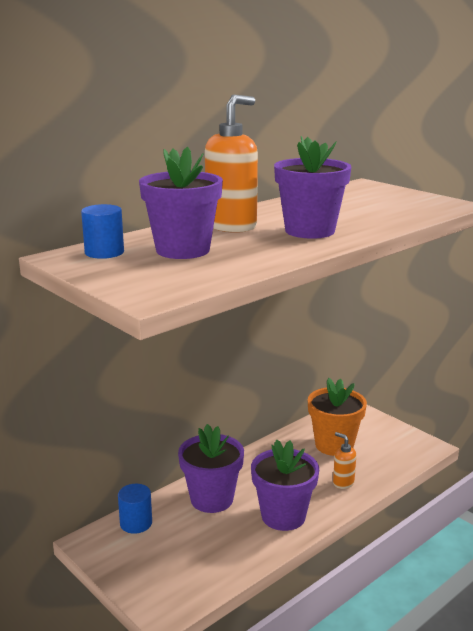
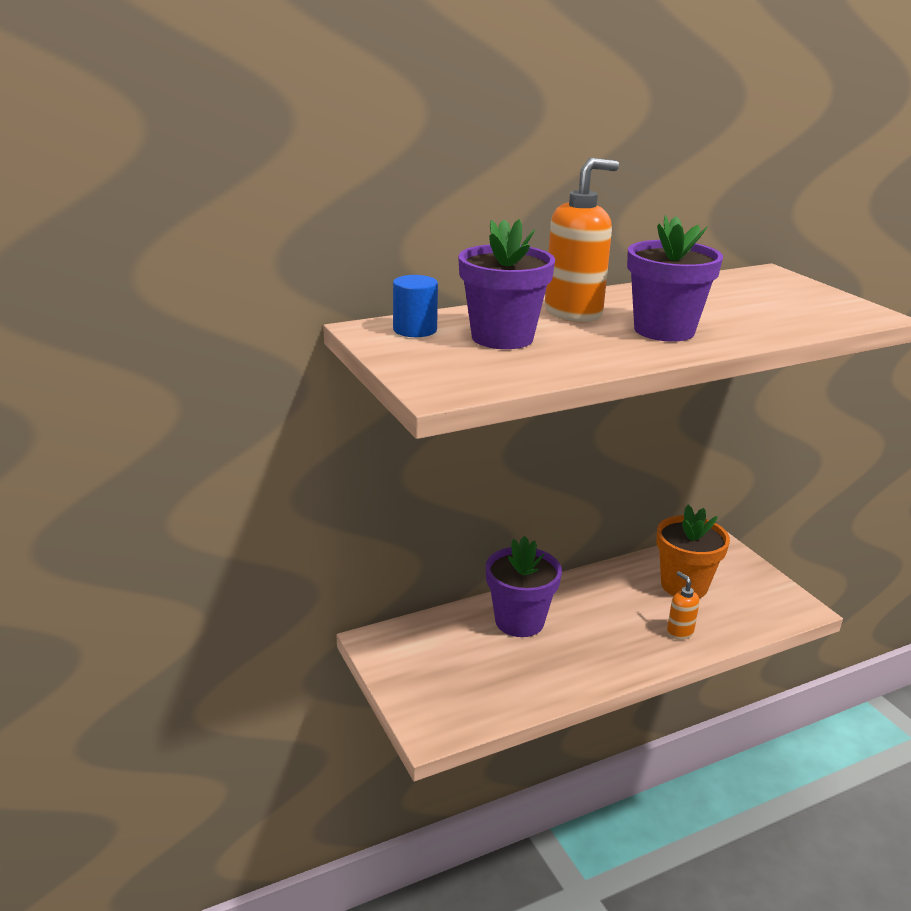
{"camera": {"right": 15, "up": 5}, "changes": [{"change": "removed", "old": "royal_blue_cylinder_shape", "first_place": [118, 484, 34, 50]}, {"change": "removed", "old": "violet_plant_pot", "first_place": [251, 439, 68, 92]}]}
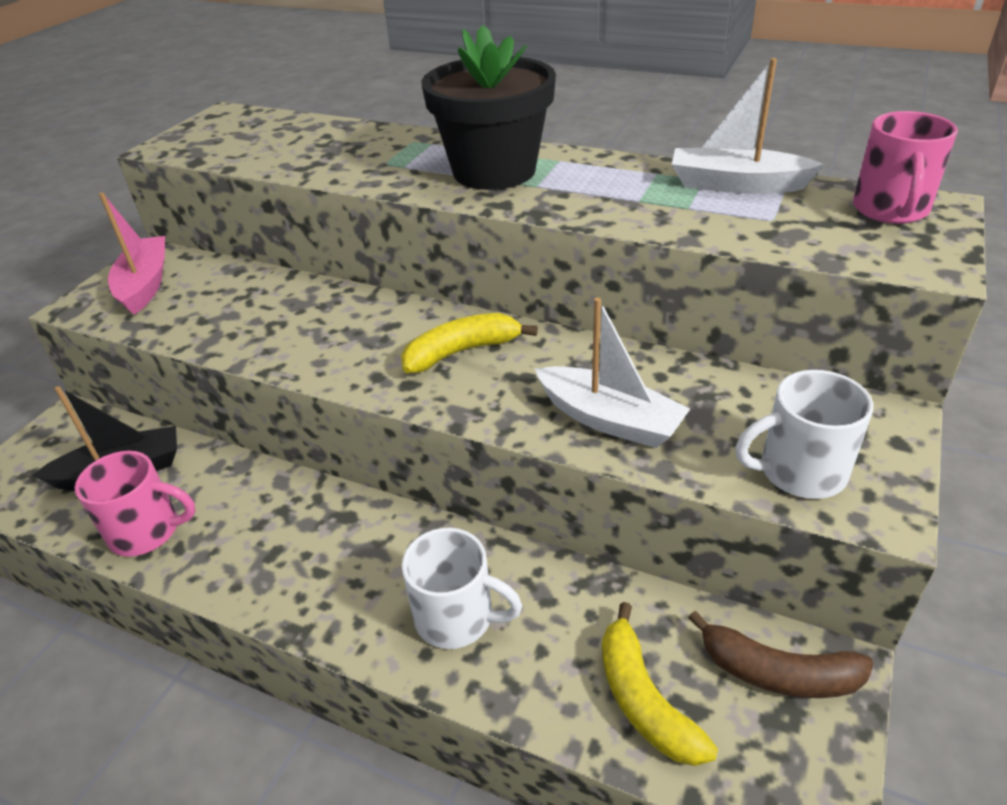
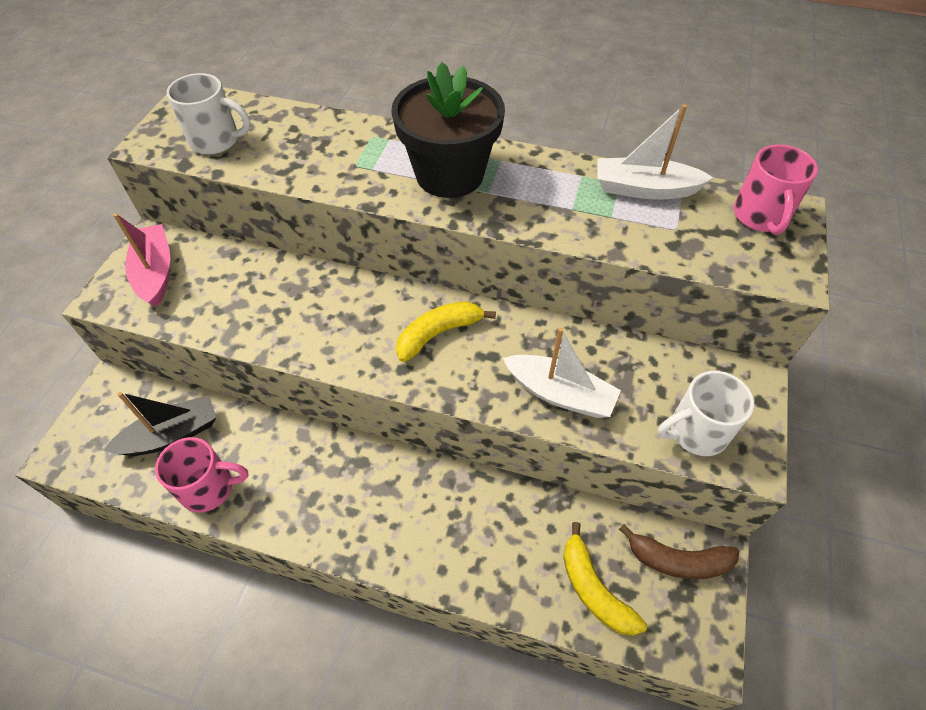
{"camera": {"right": -10, "up": 15}, "changes": [{"change": "moved", "old": "snow-white_tea_mug", "first_place": [402, 528, 120, 121], "second_place": [166, 73, 85, 81]}]}
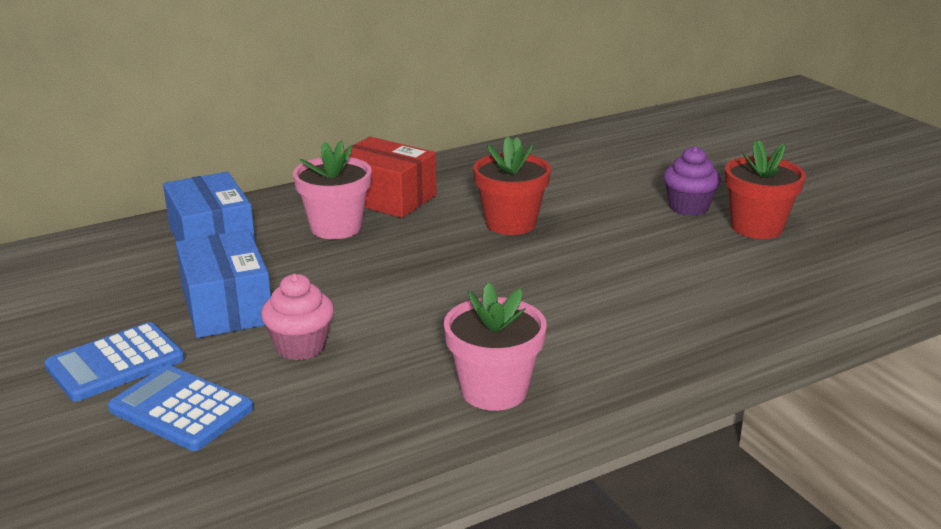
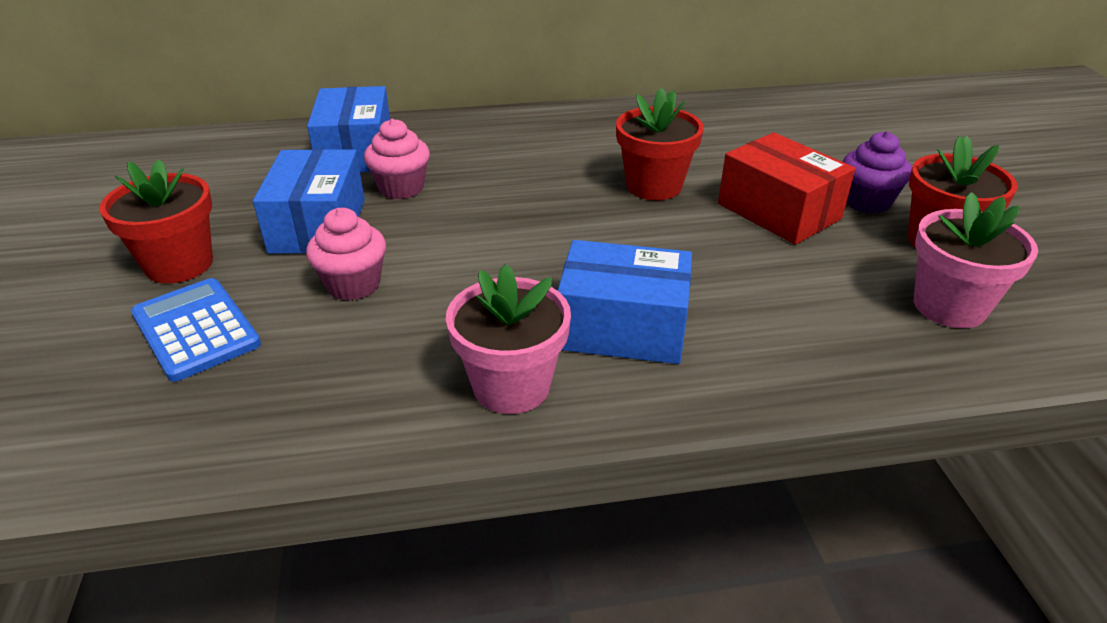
{"camera": {"right": 20, "up": 10}, "changes": [{"change": "replaced", "old": "royal_blue_calculator", "new": "scarlet_plant_pot", "first_place": [44, 322, 141, 79], "second_place": [99, 159, 114, 125]}, {"change": "moved", "old": "pink_plant_pot", "first_place": [293, 140, 79, 99], "second_place": [914, 192, 124, 136]}, {"change": "moved", "old": "scarlet_box", "first_place": [344, 137, 92, 81], "second_place": [718, 132, 137, 113]}, {"change": "added", "new": "pink_fairy_cake", "second_place": [364, 119, 66, 80]}, {"change": "added", "new": "royal_blue_box", "second_place": [558, 240, 134, 124]}]}
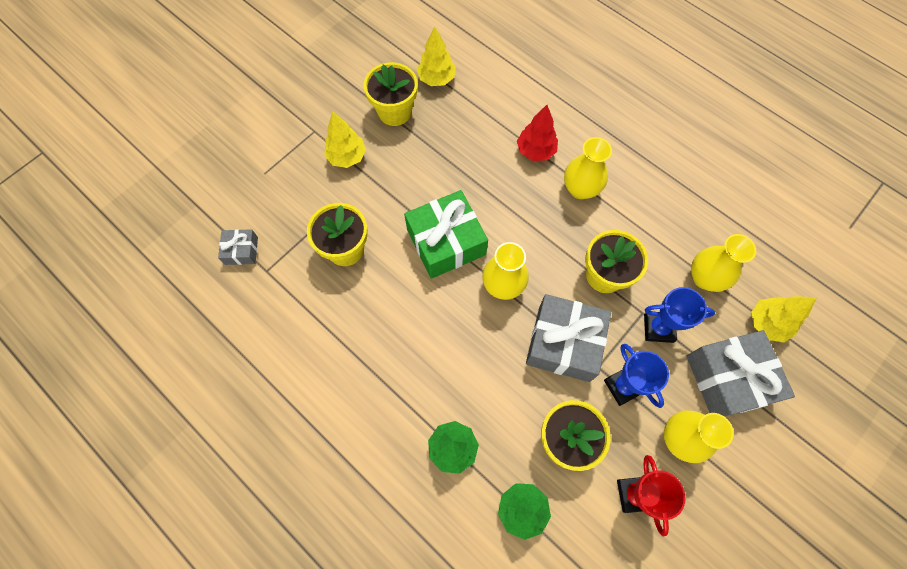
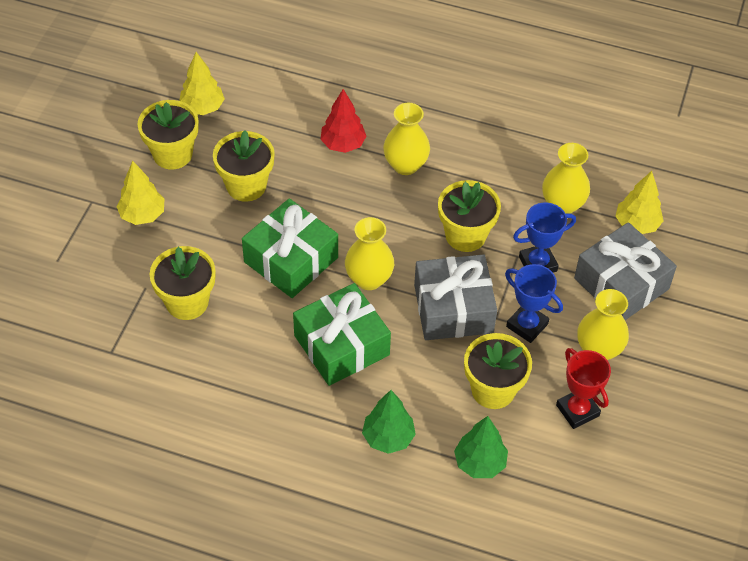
{"camera": {"right": -25, "up": -15}, "changes": [{"change": "removed", "old": "grey_wrapped_gift", "first_place": [218, 229, 40, 36]}, {"change": "added", "new": "bright_yellow_plant_pot", "second_place": [213, 130, 62, 72]}, {"change": "added", "new": "leaf-green_wrapped_gift", "second_place": [293, 283, 98, 103]}]}
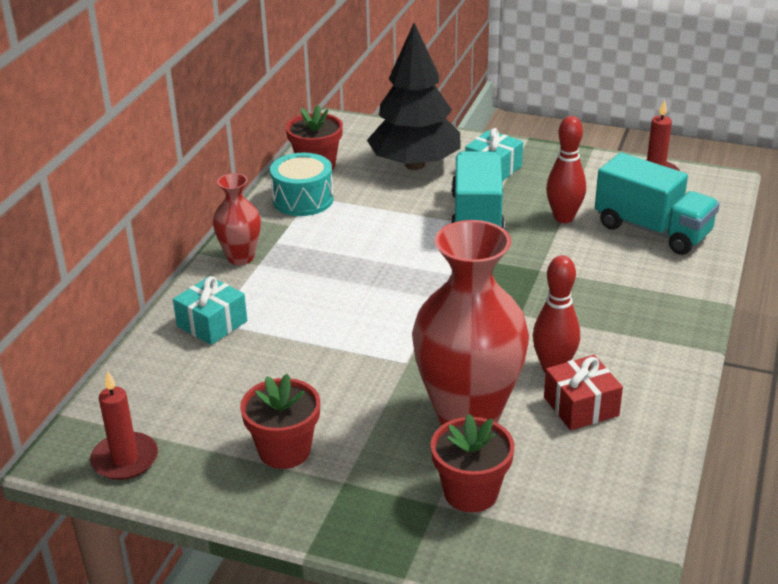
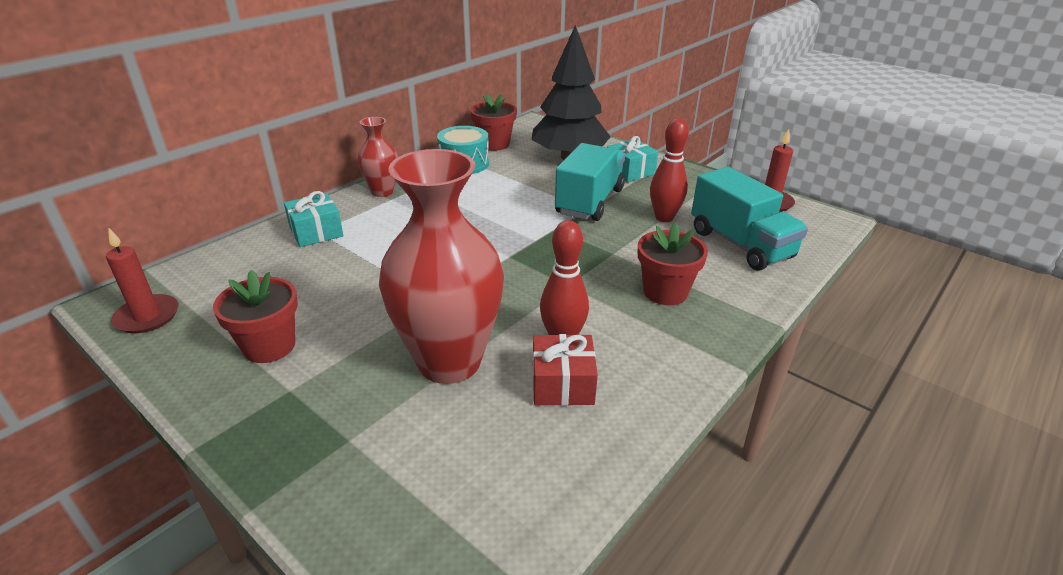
{"camera": {"right": 20, "up": 0}, "changes": [{"change": "moved", "old": "scarlet_plant_pot", "first_place": [431, 414, 84, 99], "second_place": [638, 222, 70, 83]}]}
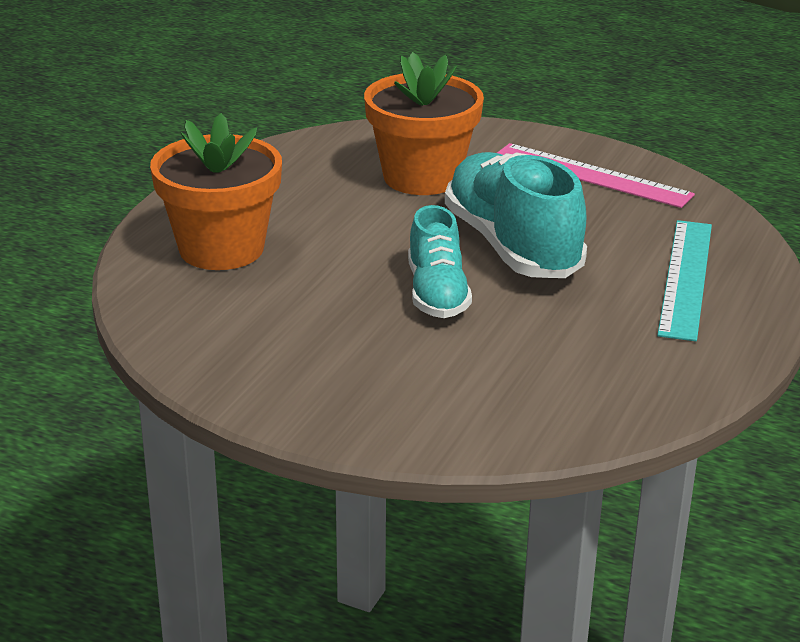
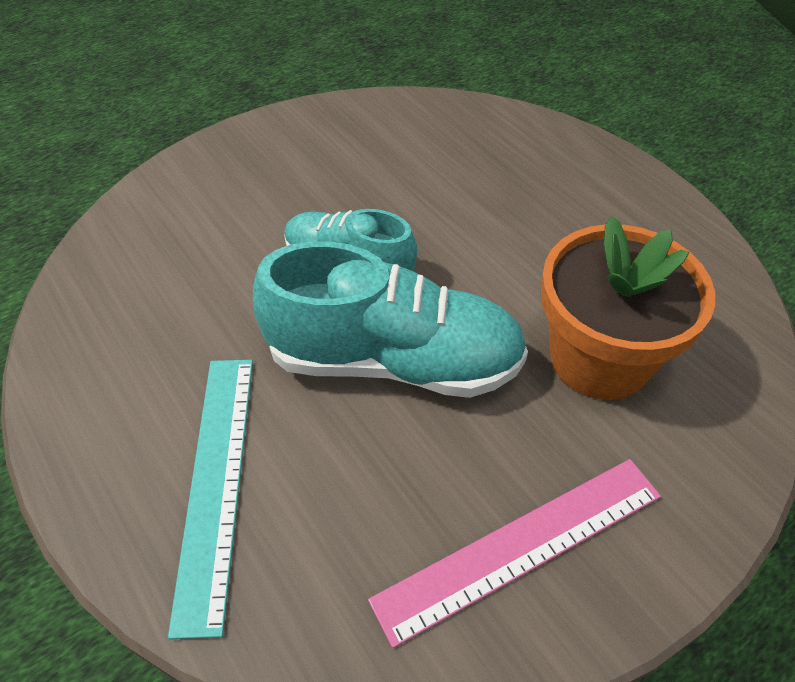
{"camera": {"right": 120, "up": 20}, "changes": [{"change": "removed", "old": "bright_orange_plant_pot", "first_place": [150, 113, 132, 157]}, {"change": "turned", "old": "turquoise_ruler", "first_place": [657, 220, 55, 122], "second_place": [168, 360, 85, 279], "degrees": 45}]}
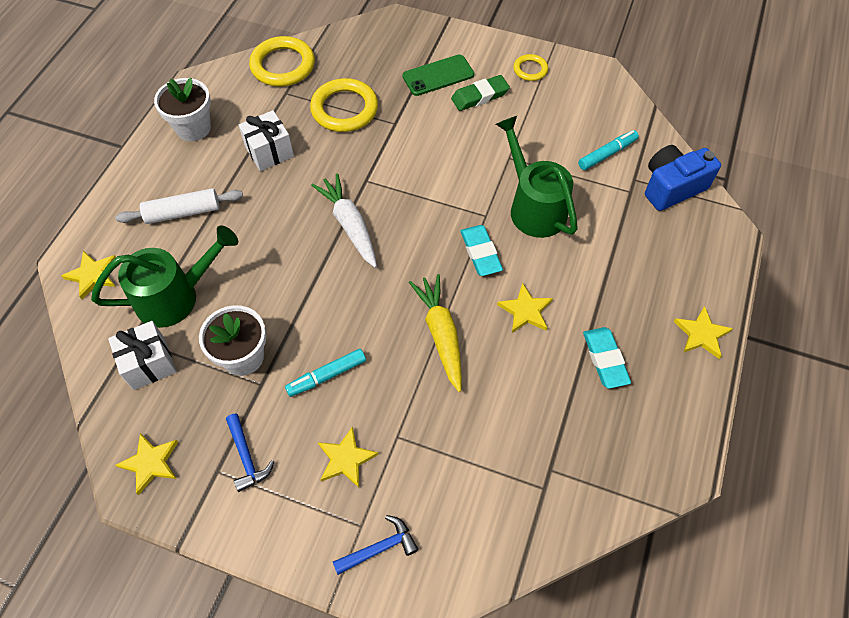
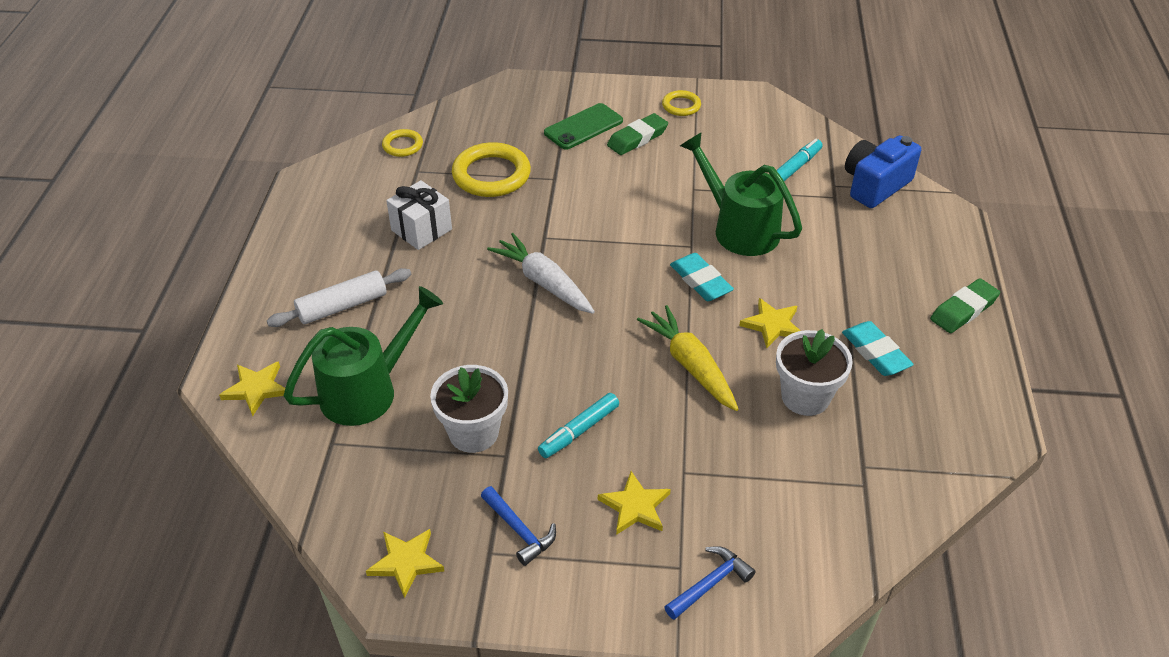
{"camera": {"right": -15, "up": -15}, "changes": [{"change": "removed", "old": "snow-white_wrapped_gift", "first_place": [108, 321, 69, 69]}, {"change": "moved", "old": "snow-white_plant_pot", "first_place": [154, 78, 57, 63], "second_place": [776, 329, 77, 87]}, {"change": "resized", "old": "bright_yellow_torus", "first_place": [249, 36, 66, 51], "second_place": [382, 129, 41, 28], "factor": 0.53}, {"change": "replaced", "old": "bright_yellow_star_shape", "new": "leaf-green_pencil_eraser", "first_place": [674, 306, 59, 53], "second_place": [930, 278, 70, 55]}]}
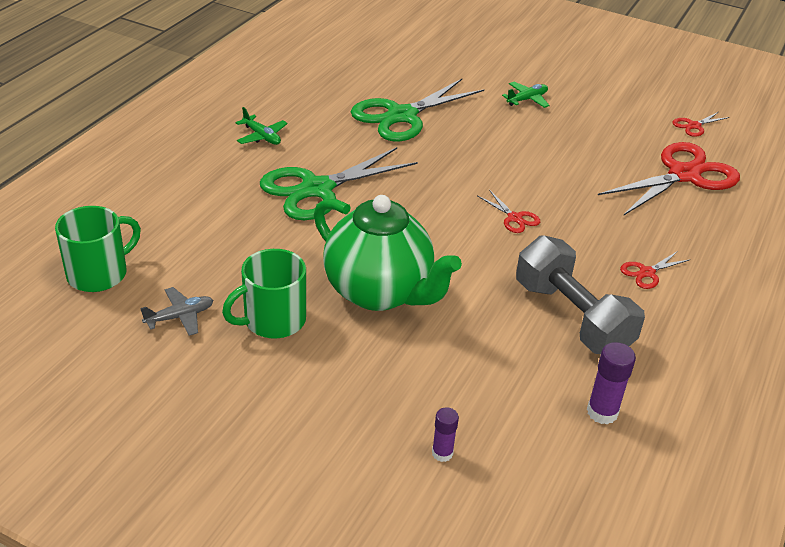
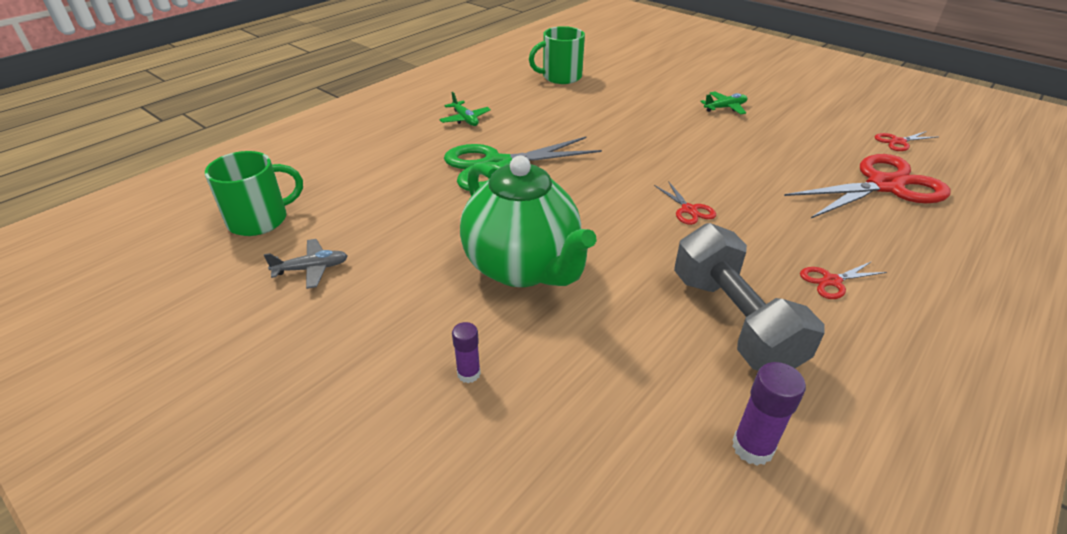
{"camera": {"right": 15, "up": 0}, "changes": [{"change": "moved", "old": "leaf-green_tea_mug", "first_place": [222, 249, 84, 89], "second_place": [529, 26, 56, 58]}, {"change": "removed", "old": "leaf-green_shears", "first_place": [351, 79, 133, 63]}, {"change": "moved", "old": "violet_glue_stick", "first_place": [432, 407, 27, 55], "second_place": [452, 322, 29, 61]}]}
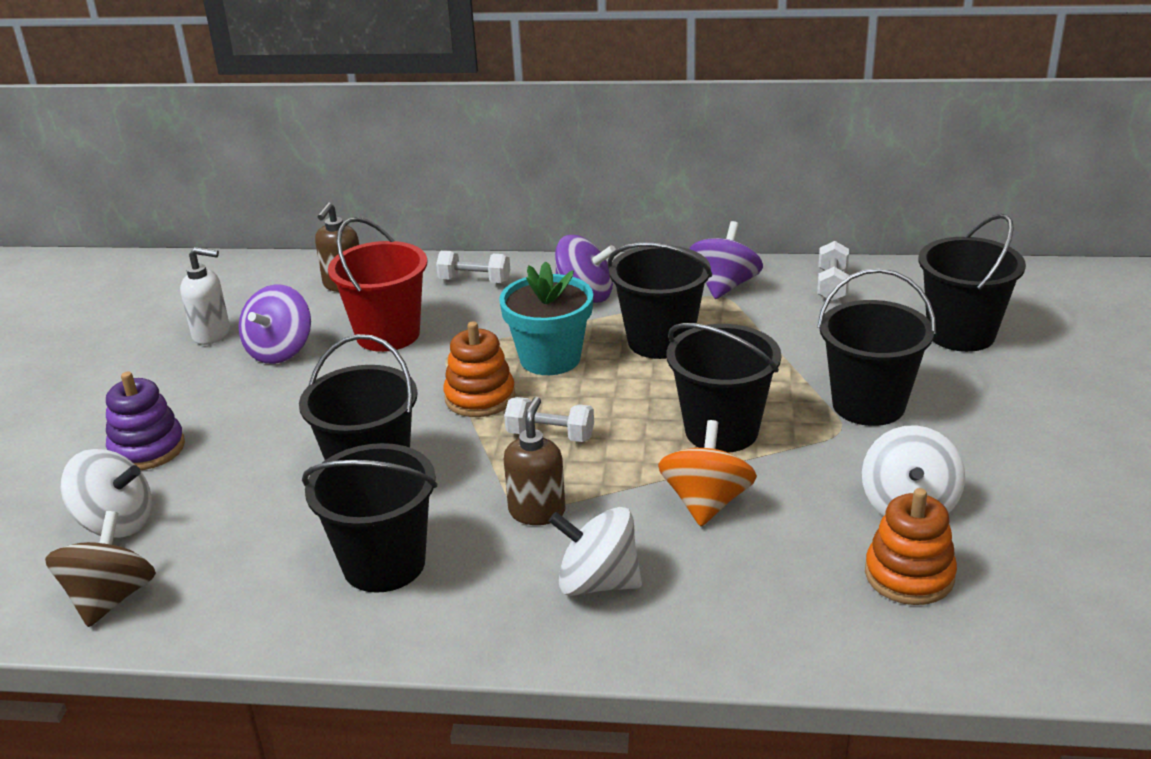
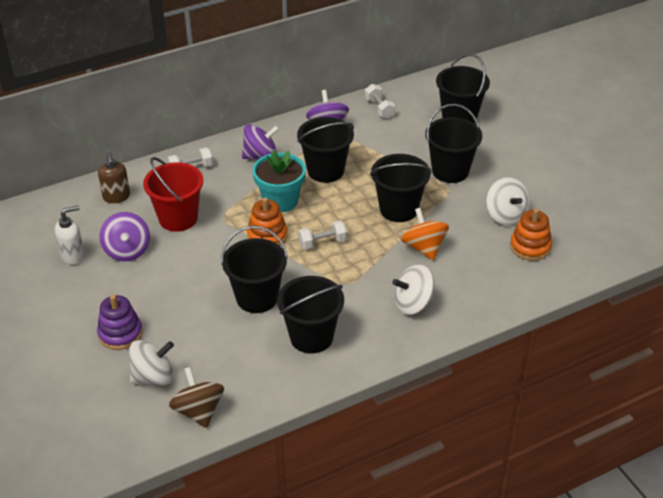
{"camera": {"right": -35, "up": 10}, "changes": [{"change": "removed", "old": "russet_soap_pump", "first_place": [503, 397, 62, 128]}]}
